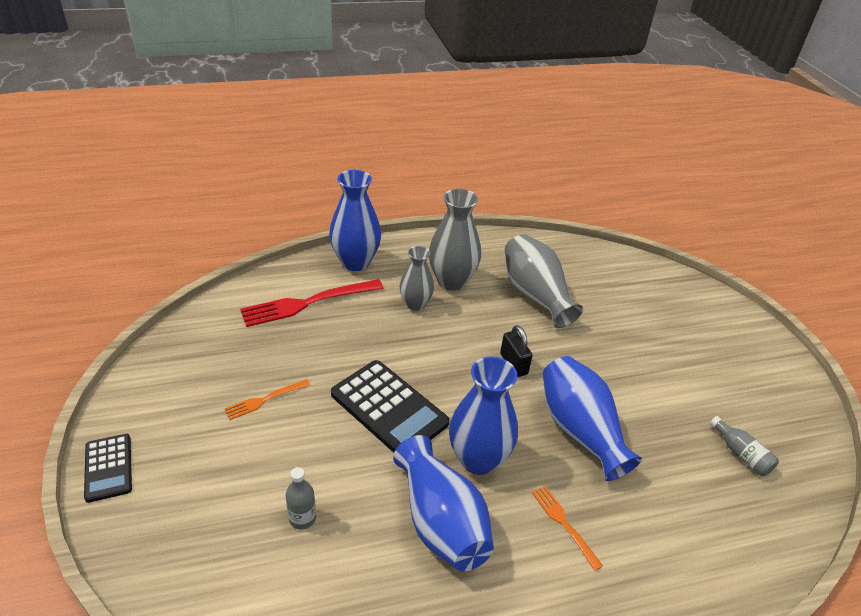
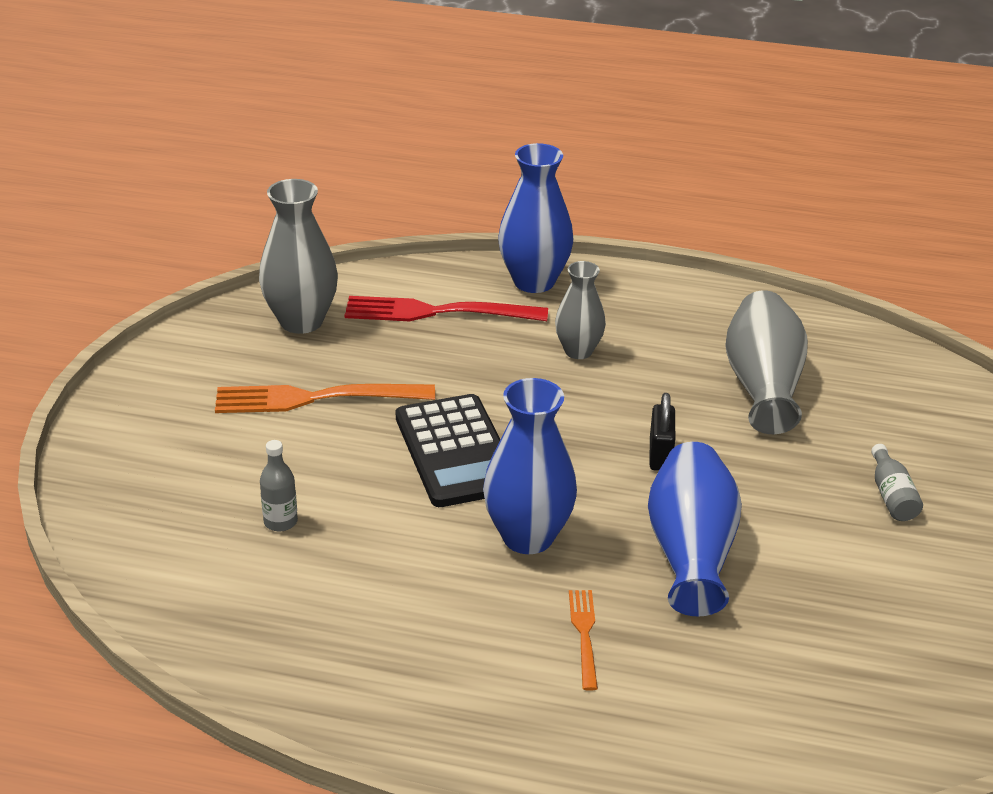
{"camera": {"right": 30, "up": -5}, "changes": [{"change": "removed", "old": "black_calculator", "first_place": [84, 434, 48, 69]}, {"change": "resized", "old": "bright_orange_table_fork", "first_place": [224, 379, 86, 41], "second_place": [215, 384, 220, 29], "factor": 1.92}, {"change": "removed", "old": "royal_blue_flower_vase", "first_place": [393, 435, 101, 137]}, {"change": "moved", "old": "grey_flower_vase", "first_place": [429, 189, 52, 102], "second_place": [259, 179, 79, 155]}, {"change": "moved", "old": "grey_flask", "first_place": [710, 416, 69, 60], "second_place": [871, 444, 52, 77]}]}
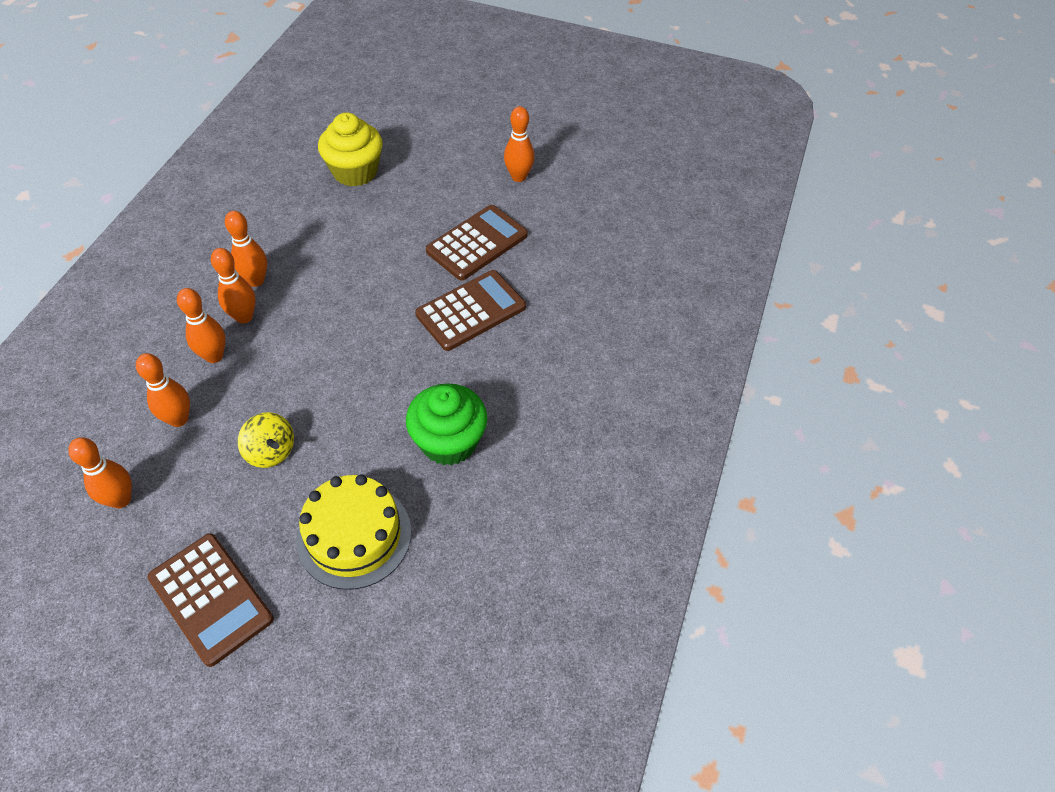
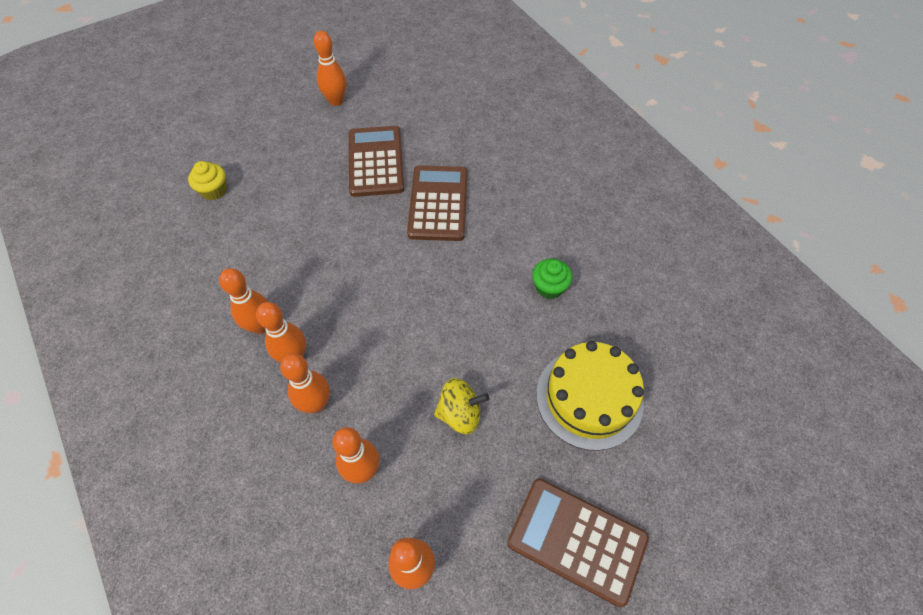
{"camera": {"right": -50, "up": 5}, "changes": [{"change": "turned", "old": "russet_calculator", "first_place": [147, 533, 127, 134], "second_place": [507, 478, 142, 129], "degrees": -150}, {"change": "resized", "old": "bright_yellow_fairy_cake", "first_place": [318, 112, 65, 75], "second_place": [188, 161, 39, 39], "factor": 0.55}, {"change": "resized", "old": "leaf-green_fairy_cake", "first_place": [406, 383, 82, 82], "second_place": [532, 259, 40, 40], "factor": 0.55}]}
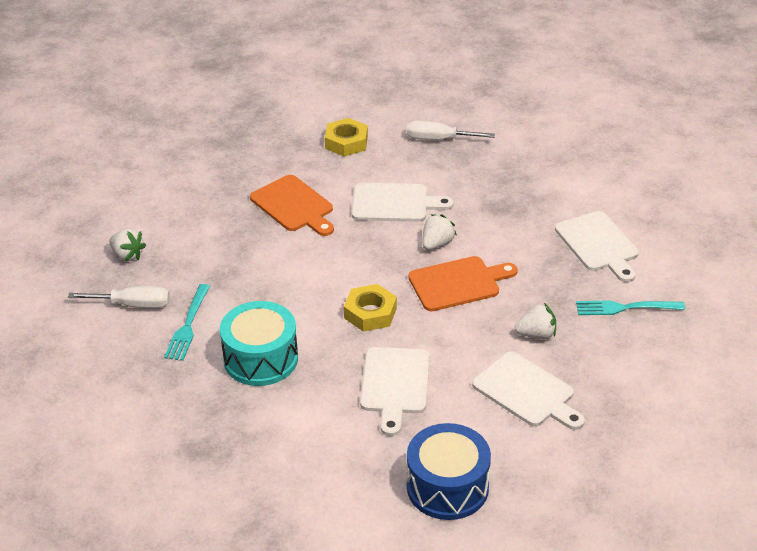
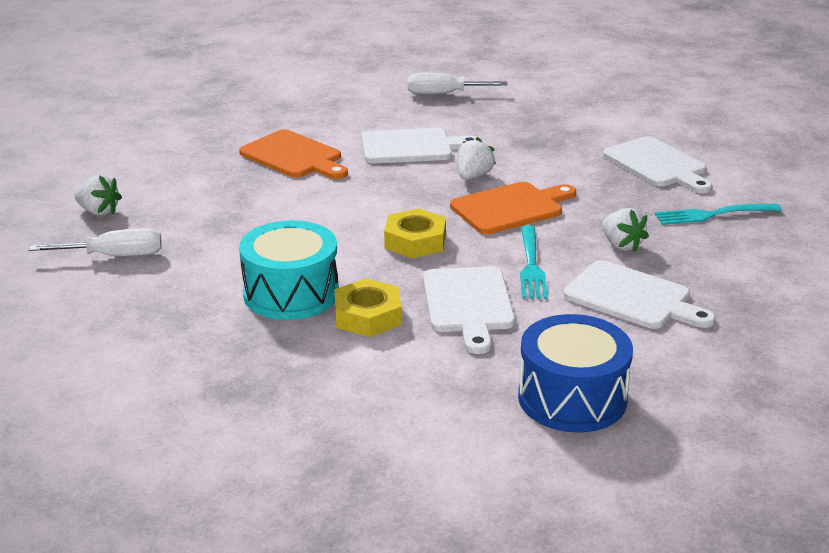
{"camera": {"right": -10, "up": -10}, "changes": [{"change": "moved", "old": "turquoise_table_fork", "first_place": [164, 284, 46, 77], "second_place": [520, 225, 28, 74]}, {"change": "moved", "old": "bright_yellow_hex_nut", "first_place": [325, 118, 43, 39], "second_place": [335, 278, 66, 59]}, {"change": "turned", "old": "snow-white_strawberry", "first_place": [515, 303, 41, 36], "second_place": [602, 208, 47, 45], "degrees": 75}]}
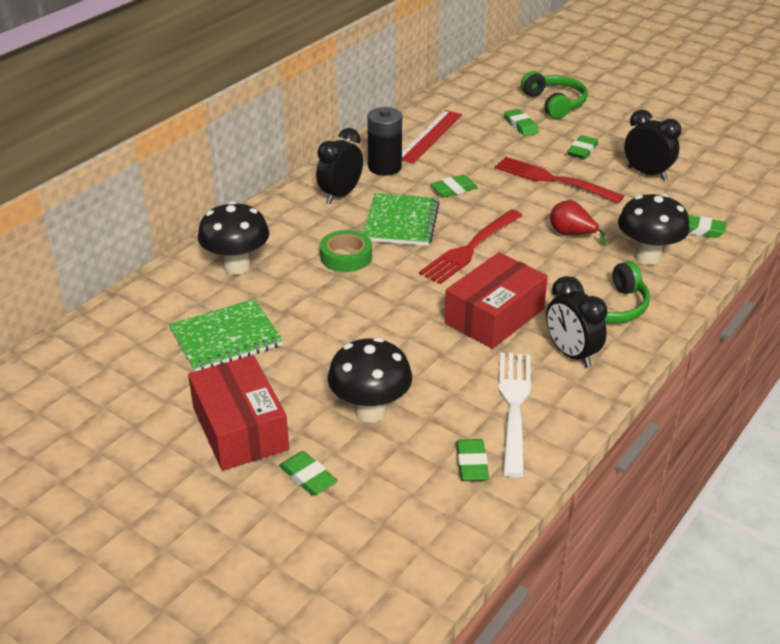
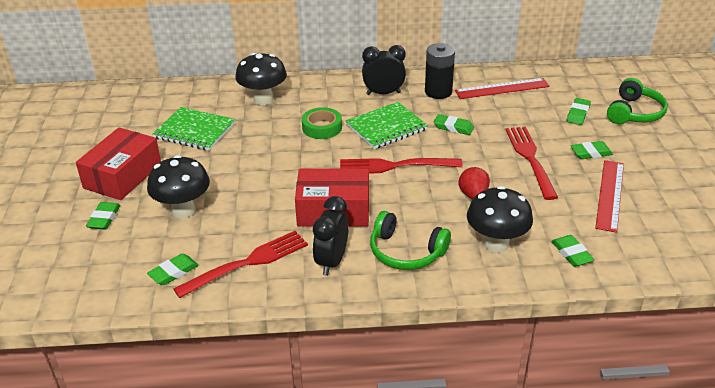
{"camera": {"right": 50, "up": 0}, "changes": [{"change": "recoloured", "old": "snow-white_table_fork", "new": "scarlet_table_fork", "first_place": [499, 352, 32, 126], "second_place": [173, 231, 135, 67]}, {"change": "replaced", "old": "black_alarm_clock", "new": "scarlet_ruler", "first_place": [624, 109, 57, 71], "second_place": [595, 160, 29, 73]}]}
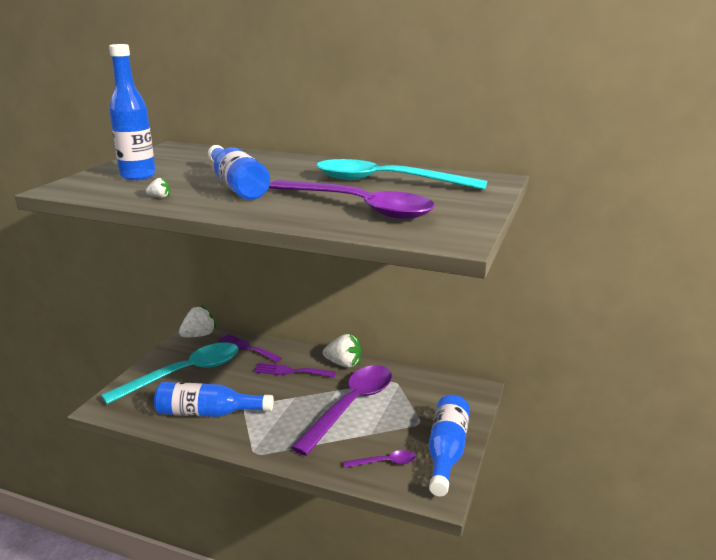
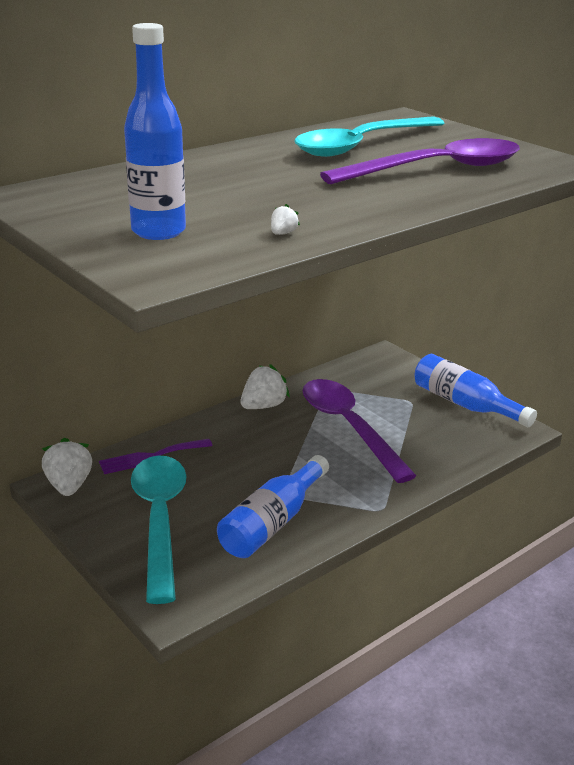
{"camera": {"right": -60, "up": 5}, "changes": [{"change": "removed", "old": "royal_blue_flask", "first_place": [208, 145, 62, 55]}, {"change": "removed", "old": "violet_table_fork", "first_place": [254, 363, 82, 15]}, {"change": "removed", "old": "violet_tablespoon", "first_place": [344, 450, 72, 18]}]}
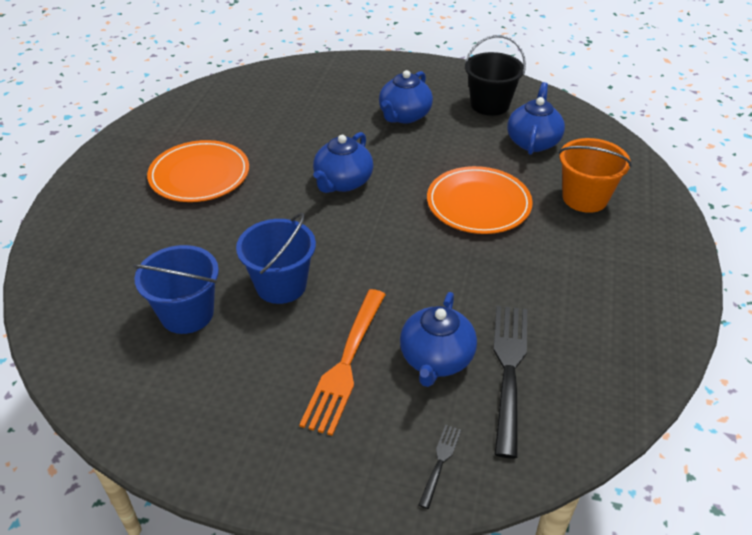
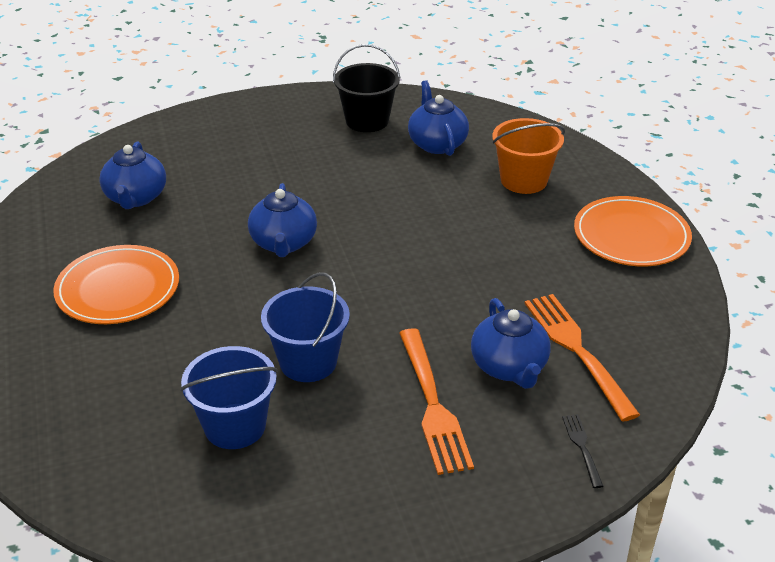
{"camera": {"right": -30, "up": -5}, "changes": [{"change": "moved", "old": "royal_blue_teapot", "first_place": [379, 70, 54, 53], "second_place": [99, 141, 67, 68]}, {"change": "moved", "old": "bright_orange_dinner_plate", "first_place": [427, 166, 106, 68], "second_place": [574, 196, 118, 70]}, {"change": "recoloured", "old": "black_table_fork", "new": "bright_orange_table_fork", "first_place": [493, 306, 34, 152], "second_place": [524, 294, 116, 128]}]}
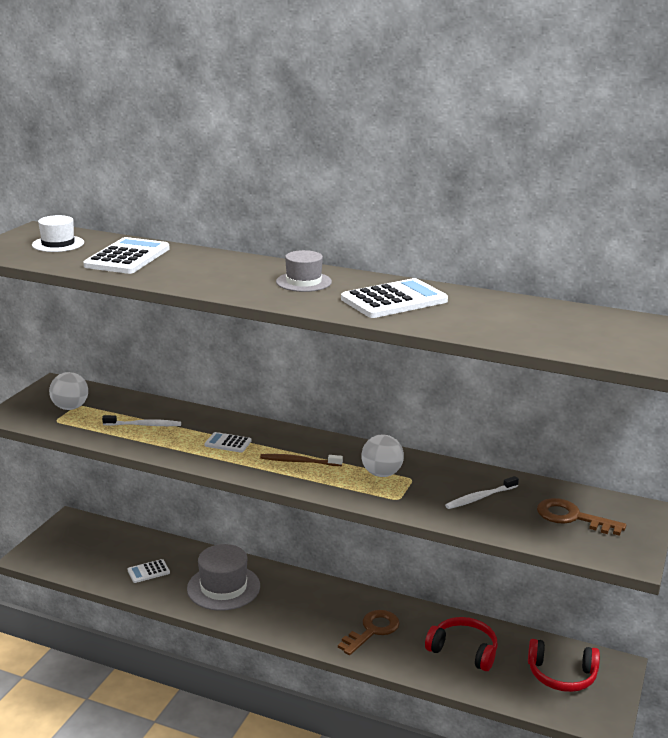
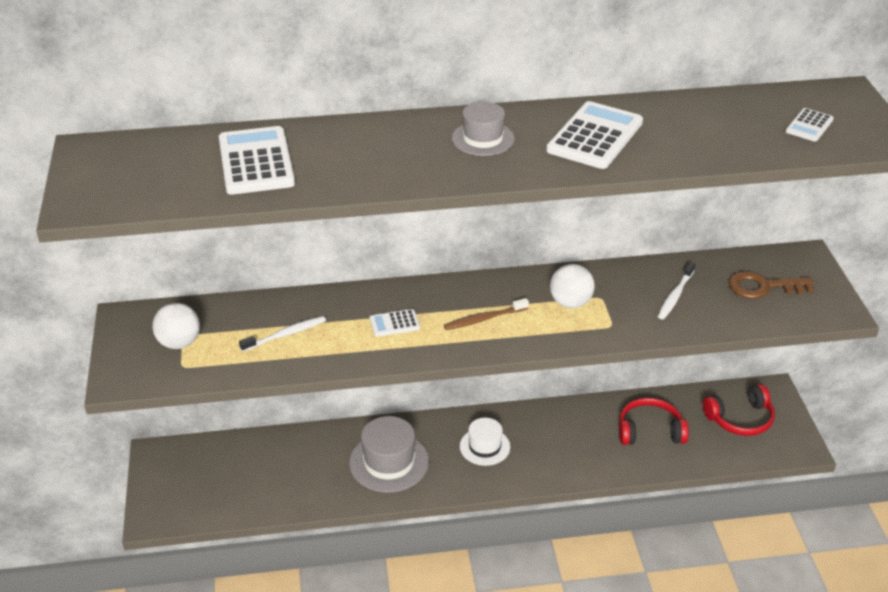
{"camera": {"right": -30, "up": 15}, "changes": [{"change": "moved", "old": "snow-white_tall_hat", "first_place": [32, 215, 52, 37], "second_place": [460, 418, 50, 48]}, {"change": "moved", "old": "snow-white_calculator", "first_place": [128, 559, 42, 24], "second_place": [786, 108, 48, 34]}, {"change": "removed", "old": "russet_door_key", "first_place": [338, 610, 62, 45]}]}
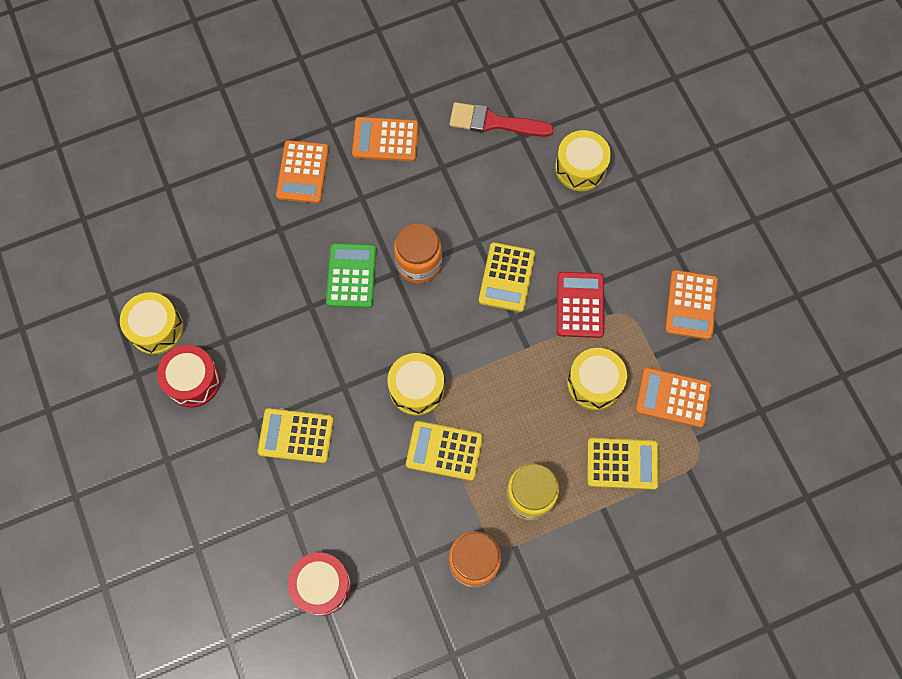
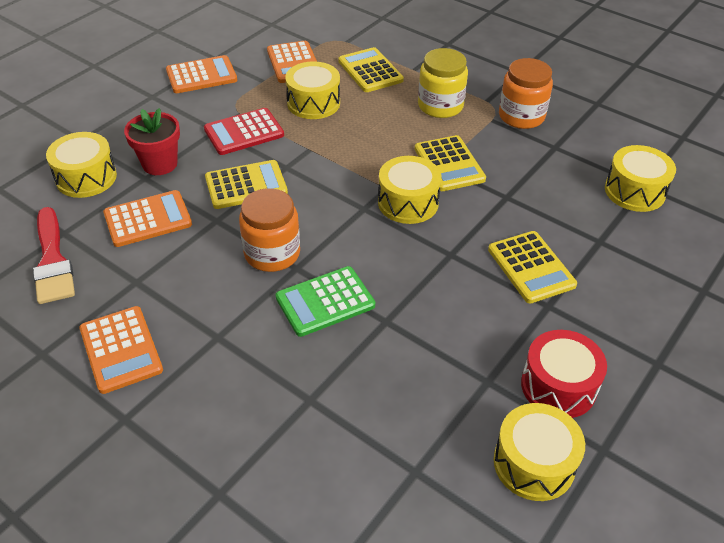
{"camera": {"right": -120, "up": -25}, "changes": [{"change": "moved", "old": "bright_orange_calculator", "first_place": [276, 140, 53, 63], "second_place": [103, 190, 89, 57]}, {"change": "recoloured", "old": "scarlet_snare_drum", "new": "bright_yellow_snare_drum", "first_place": [288, 552, 63, 64], "second_place": [605, 145, 71, 67]}, {"change": "added", "new": "scarlet_plant_pot", "second_place": [124, 108, 56, 67]}]}
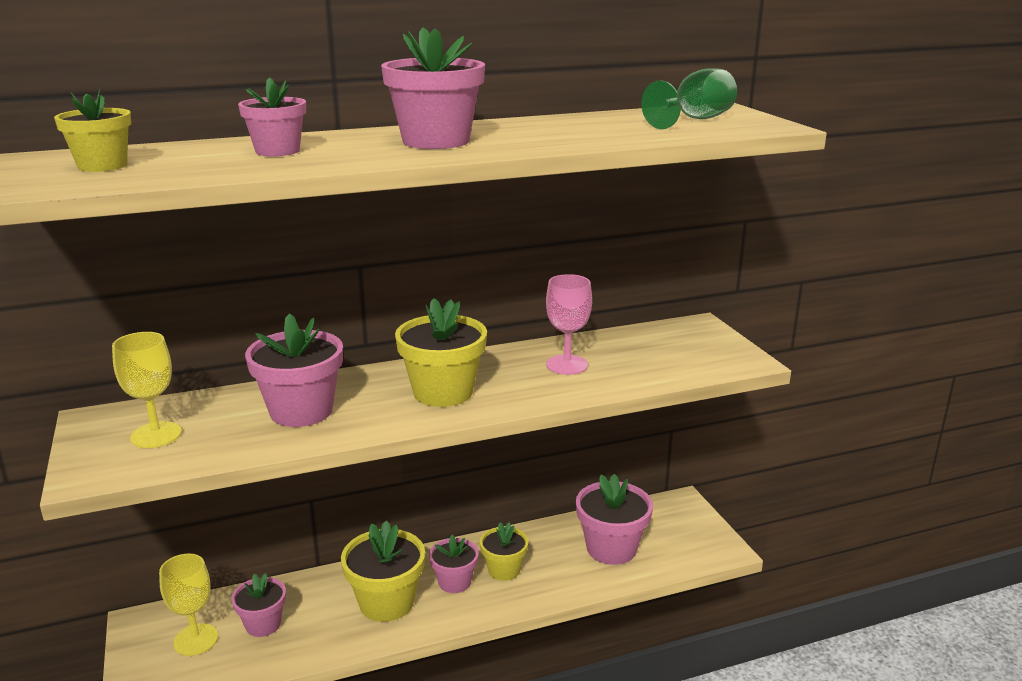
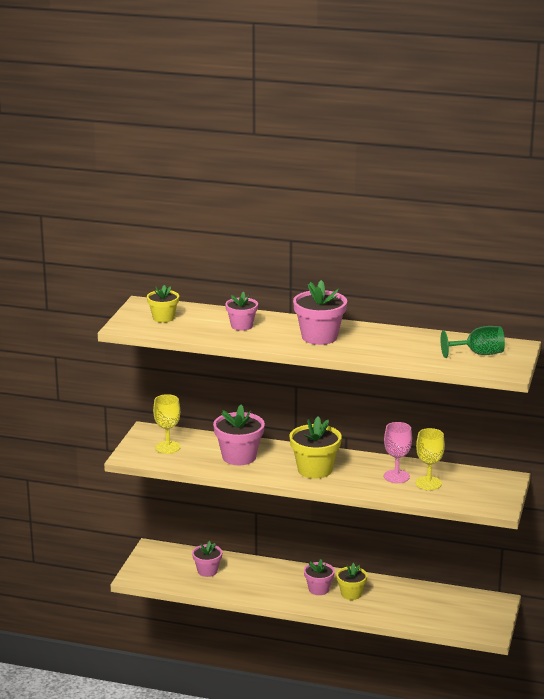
{"camera": {"right": 35, "up": 0}, "changes": [{"change": "moved", "old": "bright_yellow_wine_glass", "first_place": [159, 553, 59, 103], "second_place": [416, 428, 29, 62]}, {"change": "removed", "old": "bright_yellow_plant_pot", "first_place": [341, 520, 84, 102]}, {"change": "removed", "old": "pink_plant_pot", "first_place": [576, 474, 77, 91]}]}
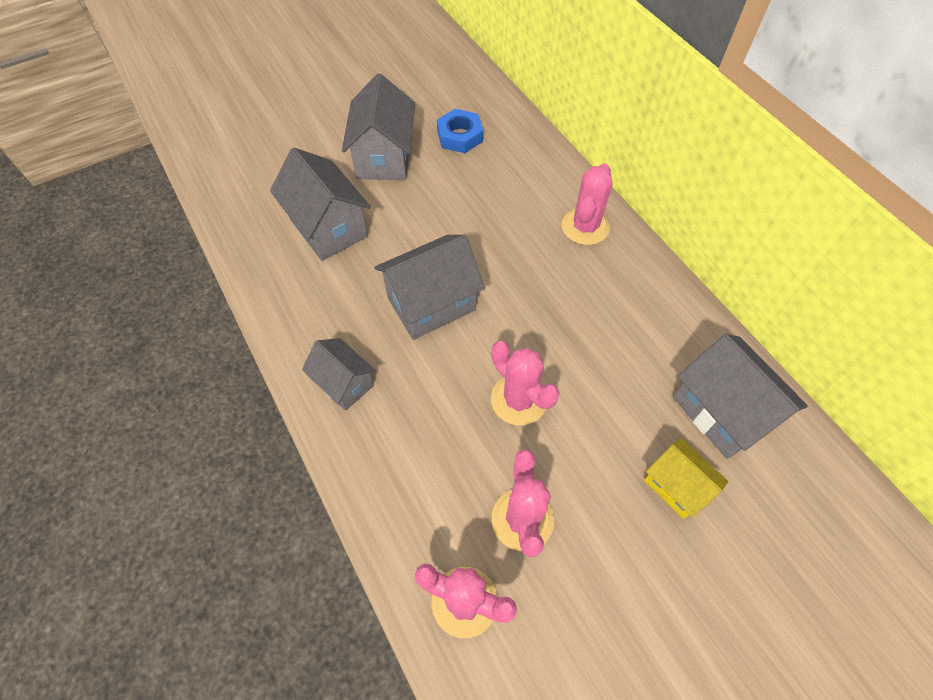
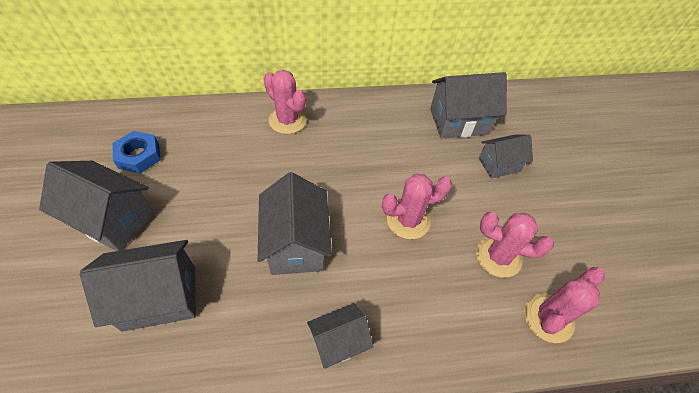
{"camera": {"right": -70, "up": -5}, "changes": [{"change": "recoloured", "old": "bright_yellow_cottage", "new": "grey_cottage", "first_place": [644, 438, 84, 81], "second_place": [479, 135, 54, 44]}]}
